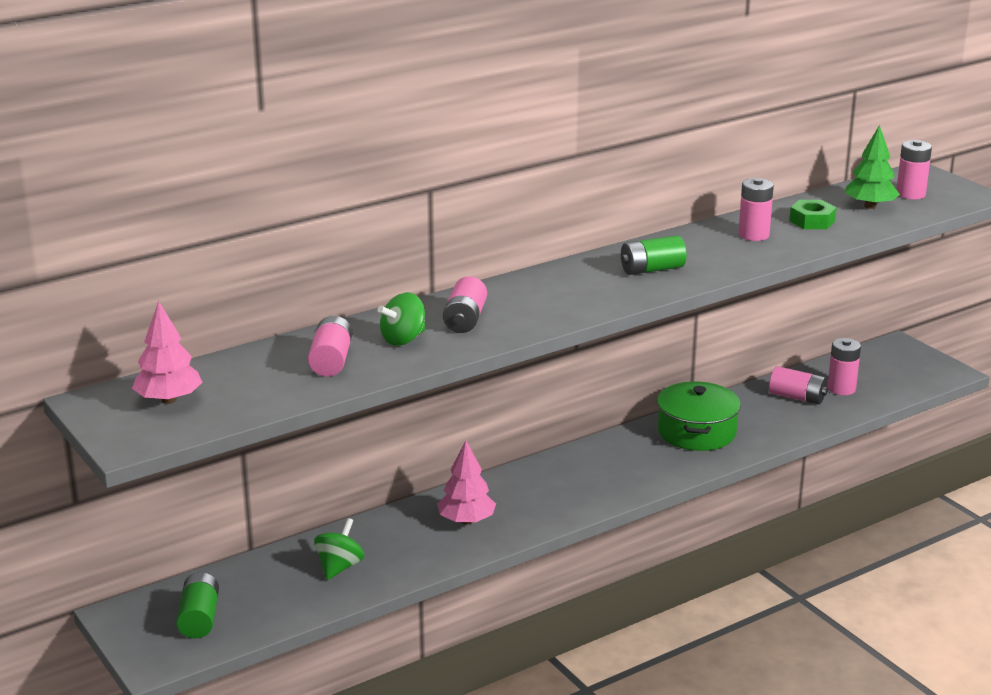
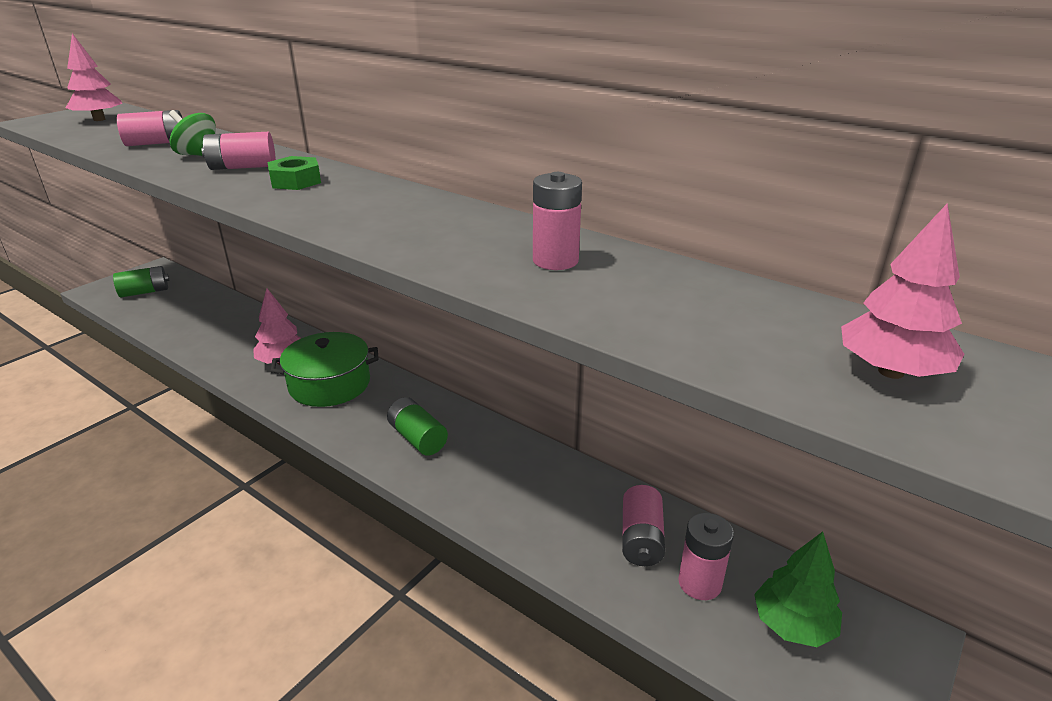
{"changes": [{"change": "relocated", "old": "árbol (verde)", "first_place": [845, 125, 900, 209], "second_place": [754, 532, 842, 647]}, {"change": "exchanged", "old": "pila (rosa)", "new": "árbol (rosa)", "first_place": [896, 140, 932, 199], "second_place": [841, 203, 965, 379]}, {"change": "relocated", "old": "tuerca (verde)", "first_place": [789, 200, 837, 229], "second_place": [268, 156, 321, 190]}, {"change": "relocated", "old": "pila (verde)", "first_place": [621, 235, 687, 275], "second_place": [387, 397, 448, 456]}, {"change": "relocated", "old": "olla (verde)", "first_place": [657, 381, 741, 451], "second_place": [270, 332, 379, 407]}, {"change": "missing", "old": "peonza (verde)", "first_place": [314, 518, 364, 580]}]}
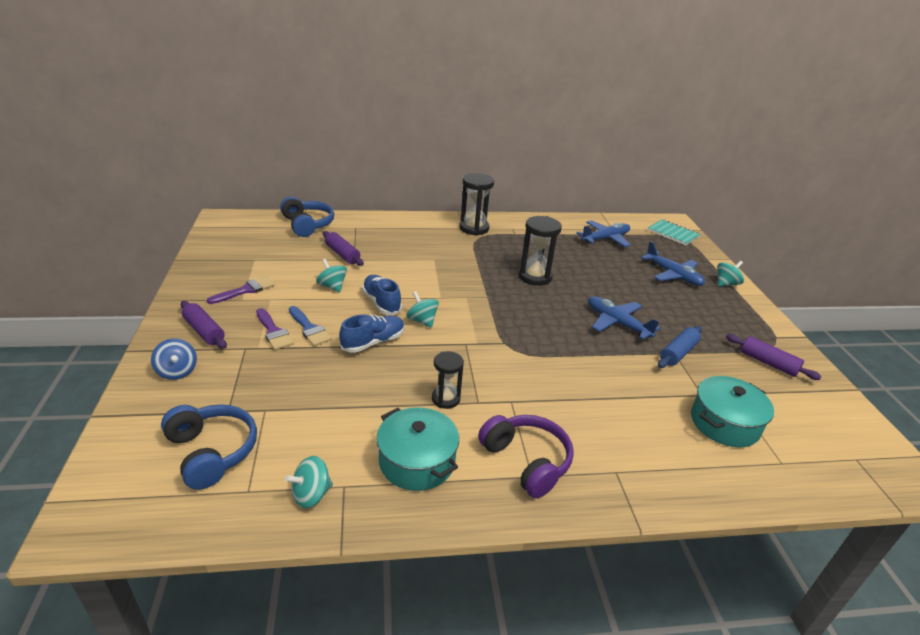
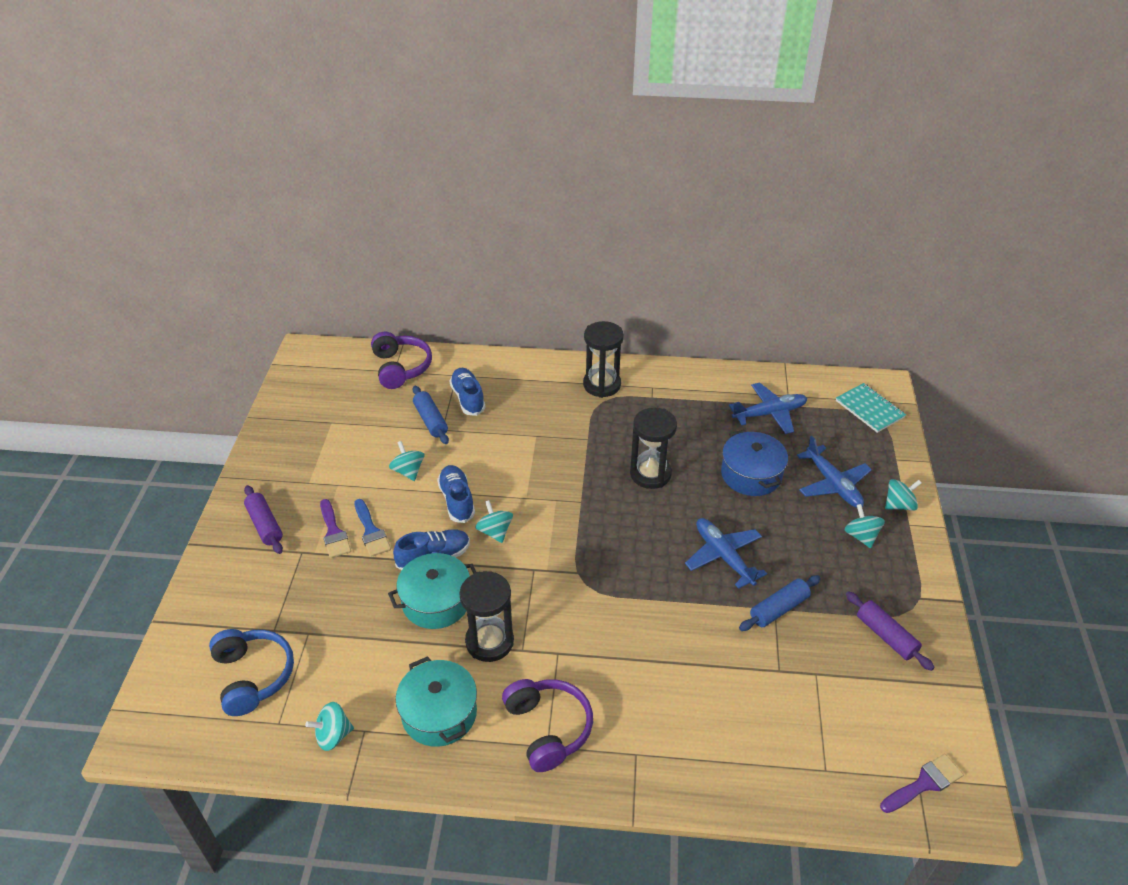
{"changes": [{"change": "colour", "old": "auriculares (azul)", "new": "auriculares (morado)", "first_place": [280, 197, 334, 237], "second_place": [371, 331, 432, 389]}, {"change": "colour", "old": "rodillo (morado)", "new": "rodillo (azul)", "first_place": [323, 231, 364, 266], "second_place": [413, 386, 449, 444]}, {"change": "relocated", "old": "pincel (morado)", "first_place": [207, 276, 275, 304], "second_place": [880, 754, 964, 813]}, {"change": "missing", "old": "peonza (azul)", "first_place": [151, 338, 197, 380]}, {"change": "size", "old": "reloj de arena (negro)", "first_place": [432, 351, 464, 409], "second_place": [459, 571, 514, 662], "factor": 1.6}, {"change": "relocated", "old": "olla (turquesa)", "first_place": [691, 376, 774, 447], "second_place": [388, 553, 476, 629]}, {"change": "appeared", "new": "zapato (azul)", "second_place": [449, 368, 486, 416]}, {"change": "appeared", "new": "olla (azul)", "second_place": [721, 430, 788, 496]}, {"change": "appeared", "new": "peonza (turquesa)", "second_place": [845, 504, 885, 548]}]}
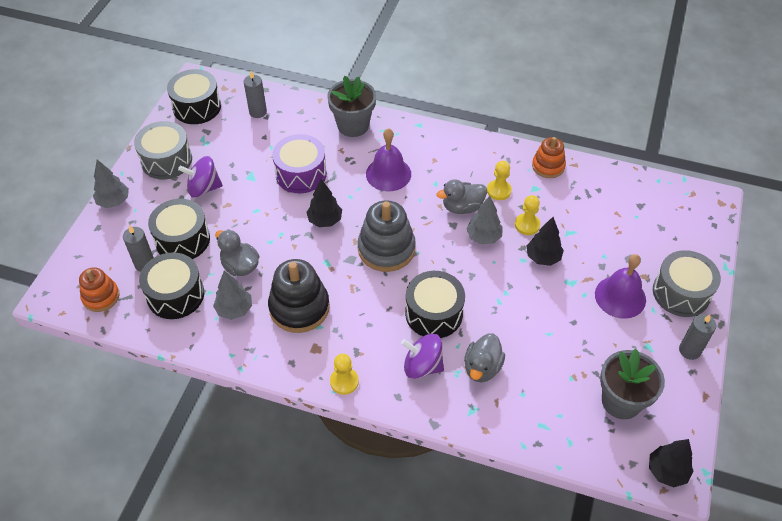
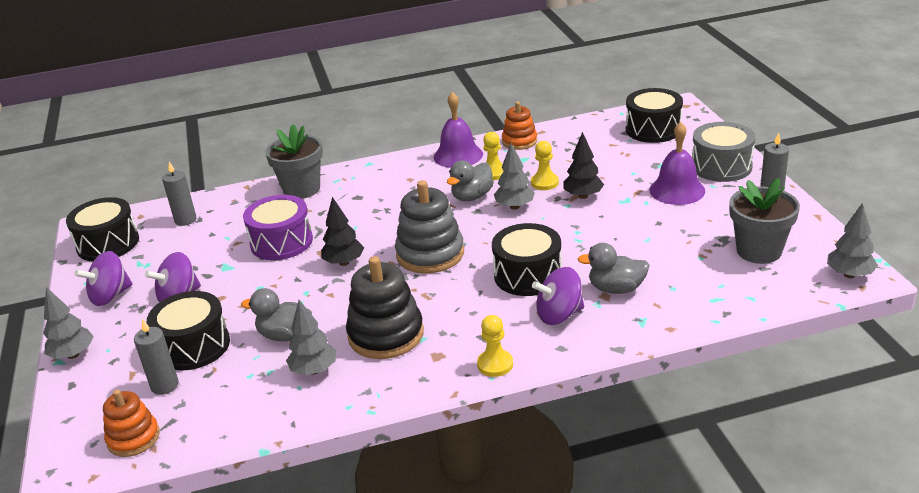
{"changes": [{"change": "exchanged", "old": "tambor (gris)", "new": "peonza (morado)", "first_place": [134, 121, 192, 180], "second_place": [74, 251, 133, 306]}, {"change": "relocated", "old": "campana (morado)", "first_place": [366, 128, 411, 191], "second_place": [434, 92, 483, 168]}, {"change": "relocated", "old": "tambor (negro)", "first_place": [139, 252, 204, 319], "second_place": [626, 88, 683, 143]}, {"change": "spun", "old": "pato (gris)", "first_place": [464, 333, 505, 382], "second_place": [577, 243, 650, 294], "degrees": 105}, {"change": "colour", "old": "árbol (negro)", "new": "árbol (gris)", "first_place": [649, 439, 693, 488], "second_place": [827, 203, 878, 278]}]}
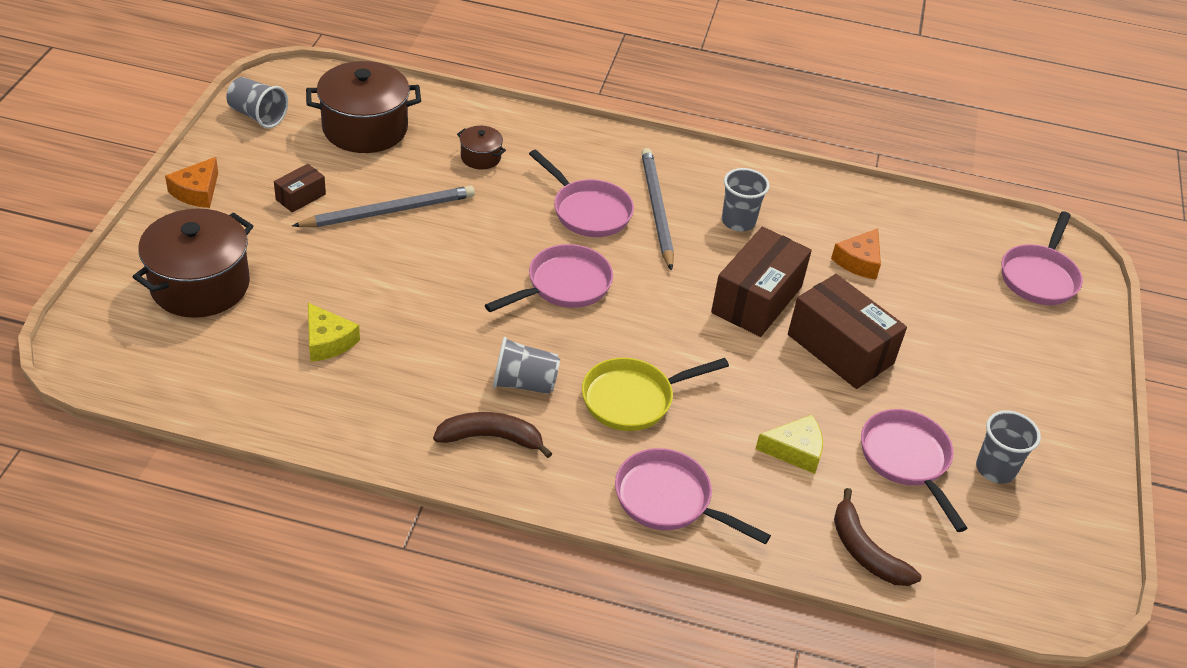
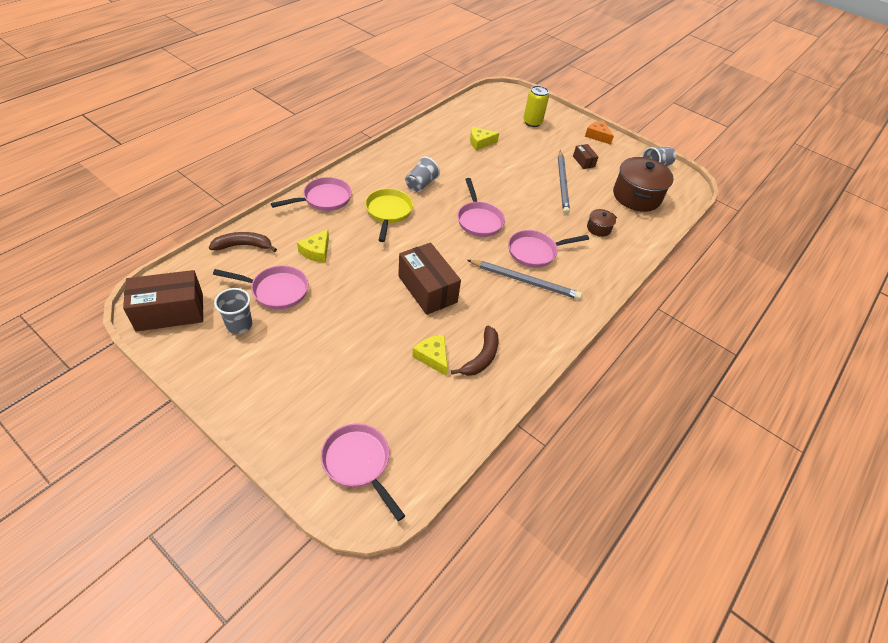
{"changes": [{"change": "missing", "old": "vaso (gris)", "first_place": [722, 168, 770, 232]}, {"change": "exchanged", "old": "olla (marrón)", "new": "lata (amarillo)", "first_place": [133, 209, 253, 318], "second_place": [523, 86, 549, 127]}, {"change": "colour", "old": "queso (naranja)", "new": "queso (amarillo)", "first_place": [831, 228, 881, 280], "second_place": [412, 335, 448, 376]}, {"change": "relocated", "old": "caja (marrón)", "first_place": [788, 274, 907, 389], "second_place": [123, 270, 203, 332]}, {"change": "relocated", "old": "plátano (marrón)", "first_place": [433, 412, 552, 458], "second_place": [451, 326, 499, 376]}]}
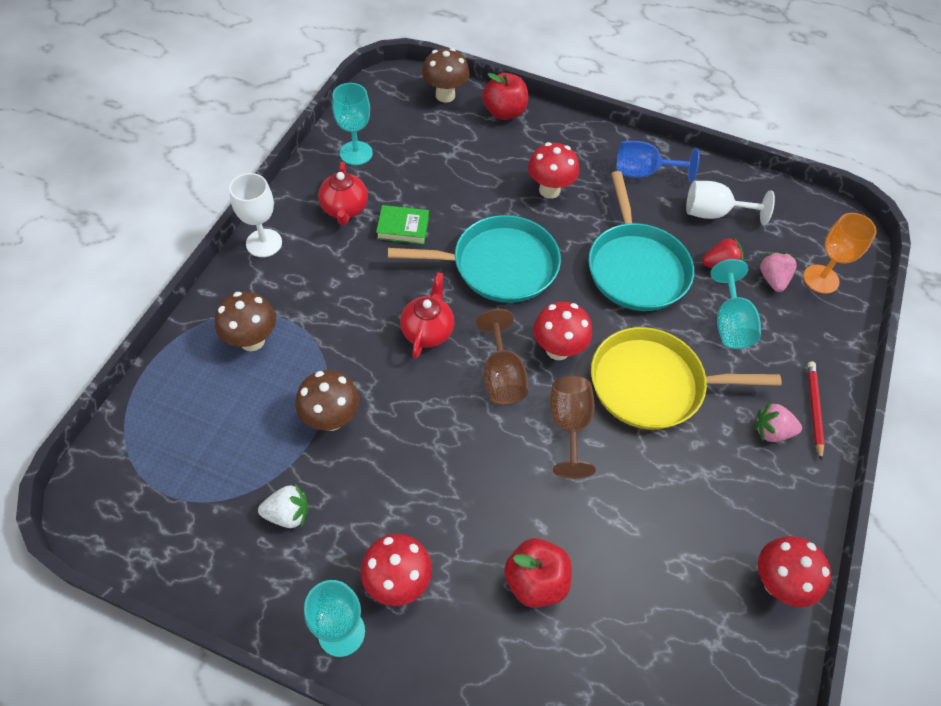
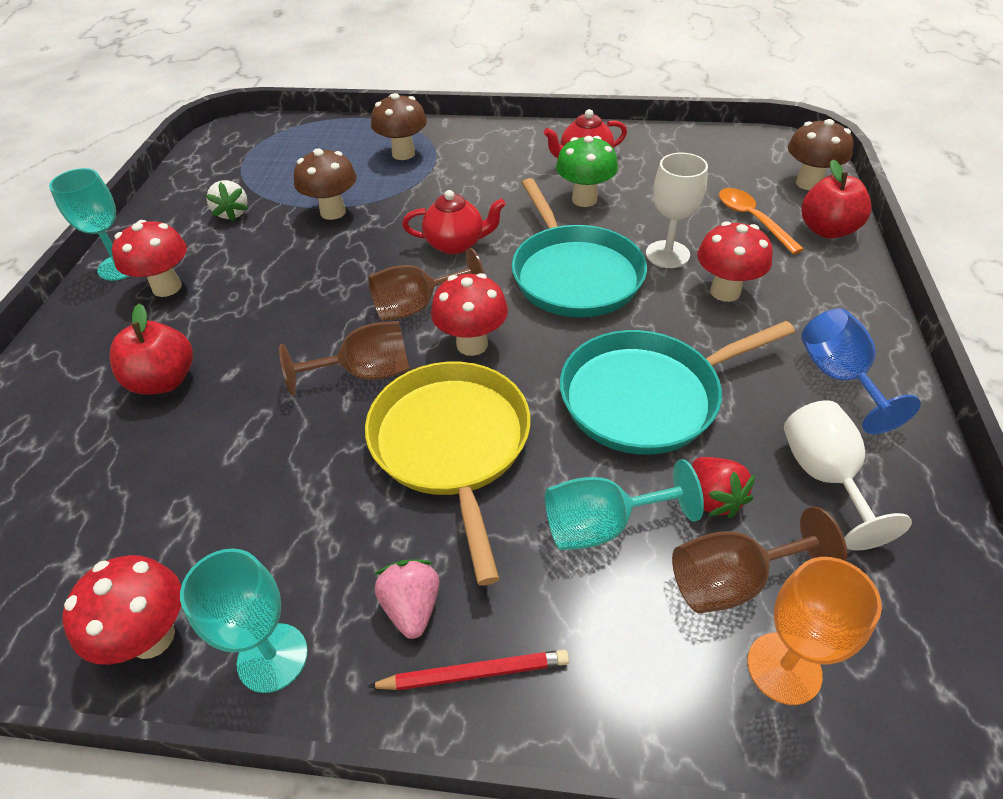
{"changes": [{"change": "relocated", "old": "copa (turquesa)", "first_place": [332, 83, 373, 165], "second_place": [180, 548, 308, 693]}, {"change": "relocated", "old": "copa (blanco)", "first_place": [229, 173, 282, 257], "second_place": [646, 153, 708, 268]}, {"change": "exchanged", "old": "libro (verde)", "new": "seta (verde)", "first_place": [376, 205, 429, 244], "second_place": [556, 136, 618, 207]}, {"change": "exchanged", "old": "fresa (rosa)", "new": "copa (marrón)", "first_place": [760, 252, 797, 292], "second_place": [672, 507, 847, 613]}, {"change": "appeared", "new": "cuchara (naranja)", "second_place": [719, 188, 804, 254]}]}
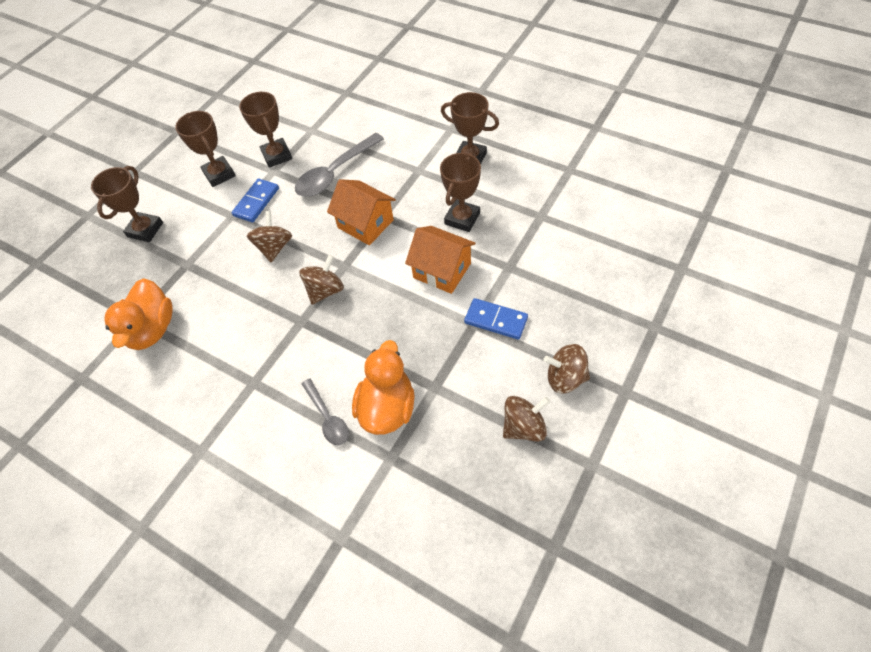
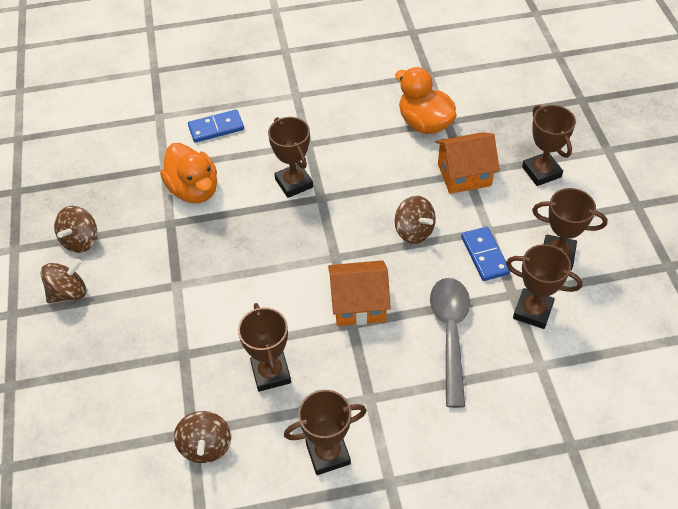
{"changes": [{"change": "relocated", "old": "casa (naranja)", "first_place": [405, 226, 476, 294], "second_place": [435, 132, 500, 194]}, {"change": "relocated", "old": "peonza (marrón)", "first_place": [299, 255, 344, 305], "second_place": [174, 411, 231, 463]}, {"change": "relocated", "old": "ficha de dominó (azul)", "first_place": [464, 298, 528, 340], "second_place": [188, 109, 244, 143]}, {"change": "missing", "old": "cuchara (gris)", "first_place": [302, 379, 349, 445]}, {"change": "appeared", "new": "trofeo (marrón)", "second_place": [268, 117, 313, 198]}]}
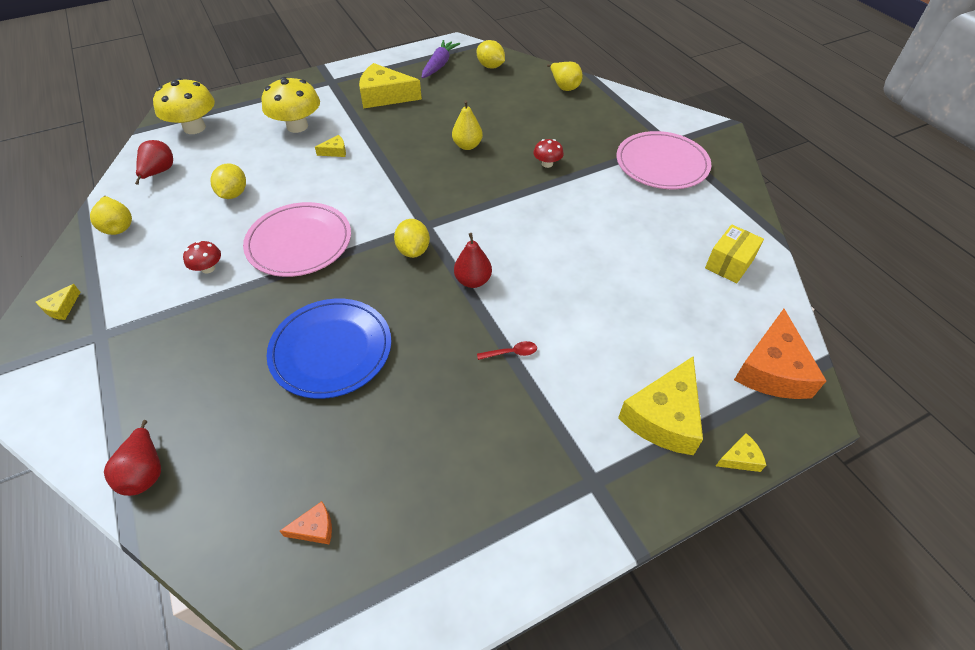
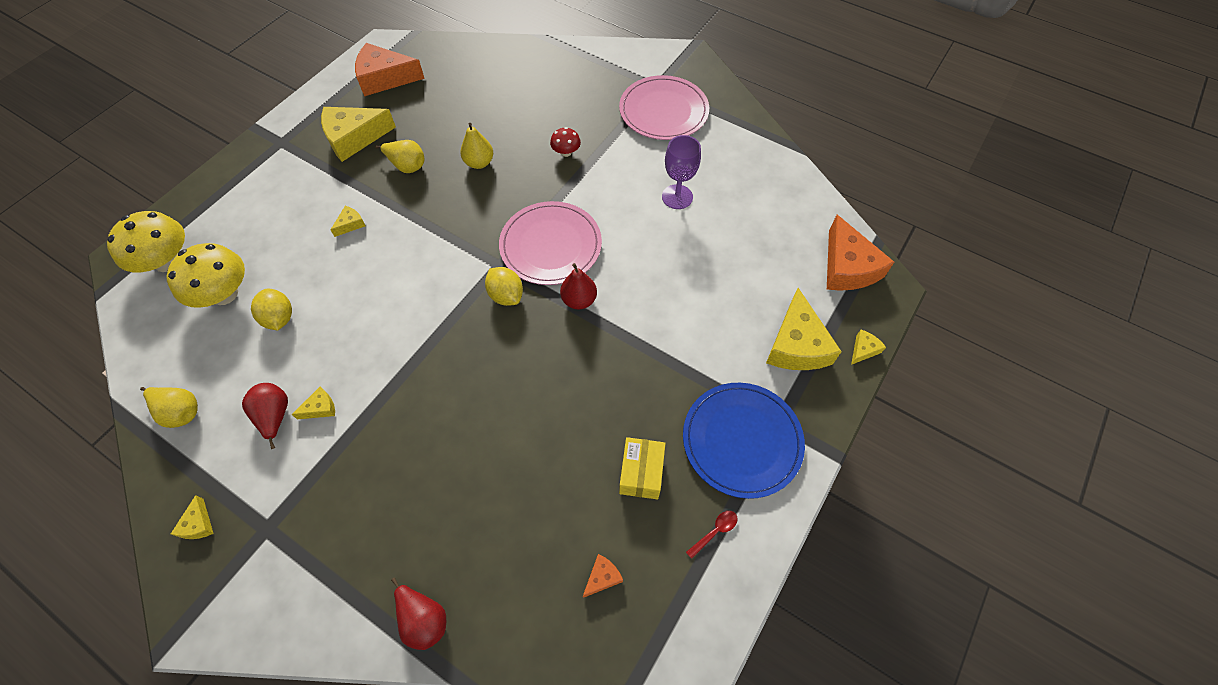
{"changes": [{"change": "exchanged", "old": "zanahoria (morado)", "new": "queso (naranja)", "first_place": [422, 40, 460, 78], "second_place": [355, 43, 425, 96]}, {"change": "missing", "old": "limón (amarillo)", "first_place": [477, 40, 505, 69]}, {"change": "relocated", "old": "pera (amarillo)", "first_place": [547, 62, 582, 91], "second_place": [375, 140, 424, 173]}, {"change": "relocated", "old": "seta (amarillo)", "first_place": [262, 77, 320, 133], "second_place": [166, 243, 245, 308]}, {"change": "relocated", "old": "pera (rojo)", "first_place": [135, 140, 173, 185], "second_place": [242, 383, 288, 449]}, {"change": "relocated", "old": "plato (rosa)", "first_place": [243, 202, 351, 277], "second_place": [499, 201, 602, 285]}, {"change": "relocated", "old": "caja (amarillo)", "first_place": [705, 224, 764, 283], "second_place": [619, 437, 666, 499]}, {"change": "exchanged", "old": "seta (rojo)", "new": "queso (amarillo)", "first_place": [183, 241, 221, 273], "second_place": [292, 387, 335, 419]}, {"change": "relocated", "old": "plato (azul)", "first_place": [267, 299, 391, 399], "second_place": [683, 383, 805, 499]}, {"change": "relocated", "old": "cuchara (rojo)", "first_place": [477, 341, 537, 360], "second_place": [686, 511, 737, 559]}, {"change": "appeared", "new": "copa (morado)", "second_place": [662, 135, 701, 209]}]}
